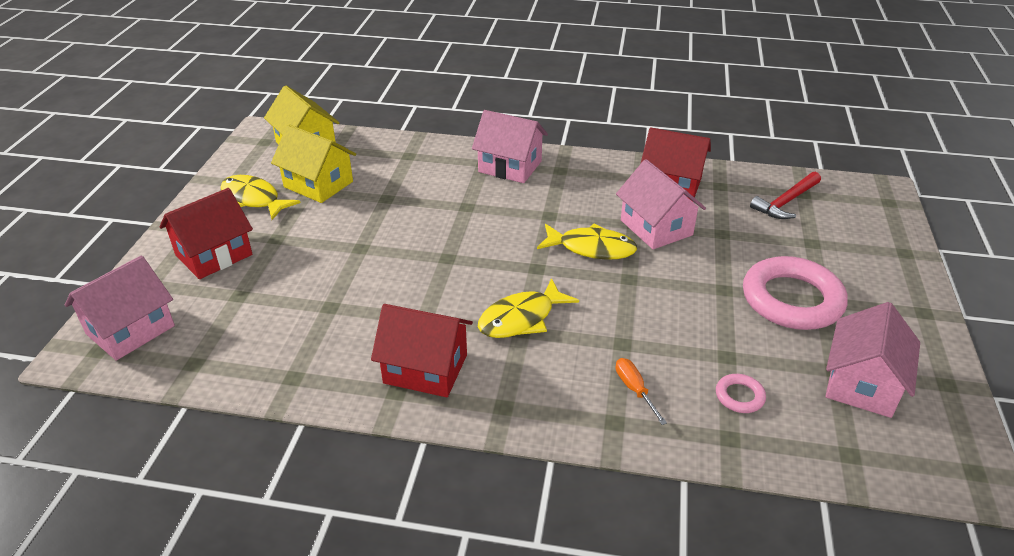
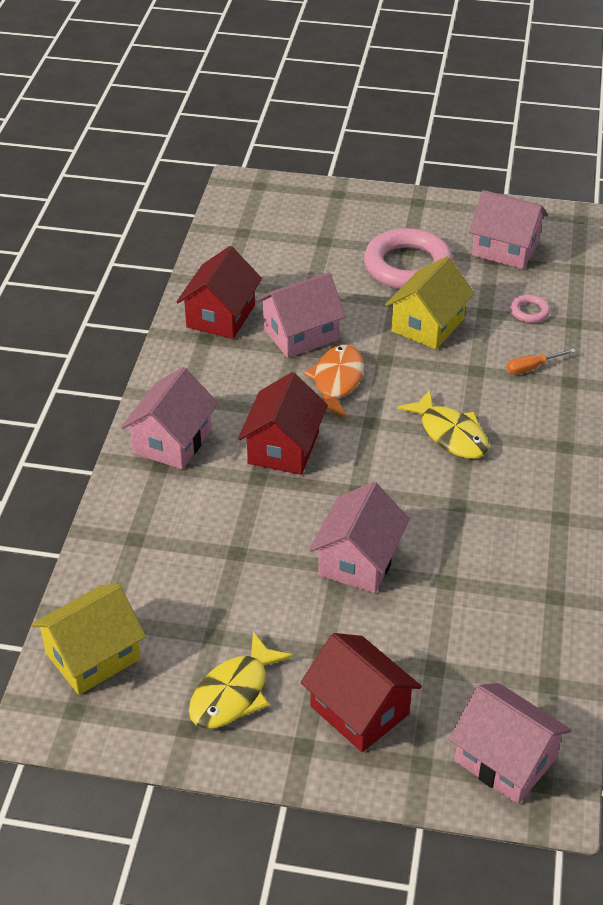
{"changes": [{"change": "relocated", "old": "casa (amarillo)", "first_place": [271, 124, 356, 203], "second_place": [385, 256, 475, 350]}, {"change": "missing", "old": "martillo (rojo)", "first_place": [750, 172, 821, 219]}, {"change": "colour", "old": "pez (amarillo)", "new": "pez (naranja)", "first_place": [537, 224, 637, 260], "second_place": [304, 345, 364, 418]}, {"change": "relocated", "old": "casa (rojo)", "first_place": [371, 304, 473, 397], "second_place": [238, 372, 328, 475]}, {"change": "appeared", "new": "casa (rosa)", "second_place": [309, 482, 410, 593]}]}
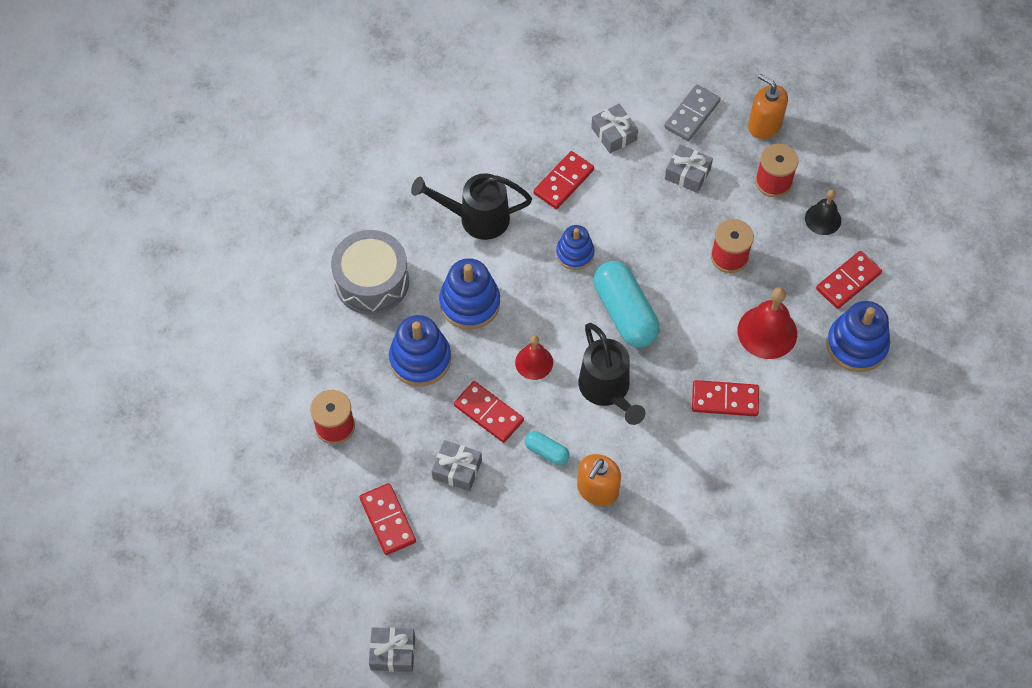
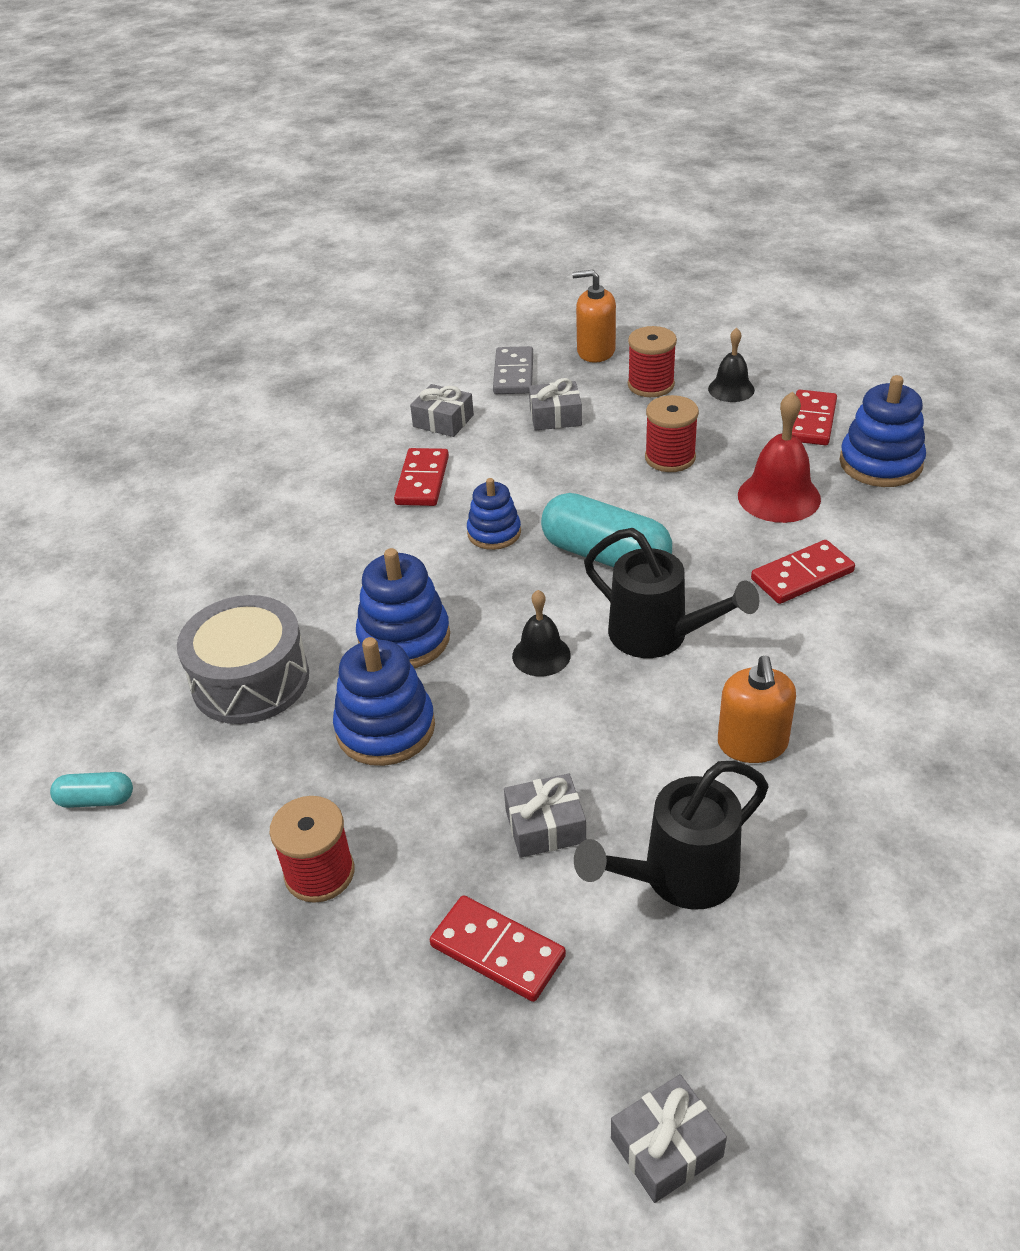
{"changes": [{"change": "relocated", "old": "regadera (negro)", "first_place": [411, 173, 532, 240], "second_place": [574, 761, 768, 910]}, {"change": "colour", "old": "campana (rojo)", "new": "campana (negro)", "first_place": [515, 335, 553, 380], "second_place": [512, 590, 571, 676]}, {"change": "missing", "old": "ficha de dominó (rojo)", "first_place": [454, 381, 524, 443]}, {"change": "relocated", "old": "cápsula (turquesa)", "first_place": [525, 431, 570, 465], "second_place": [50, 772, 133, 808]}]}
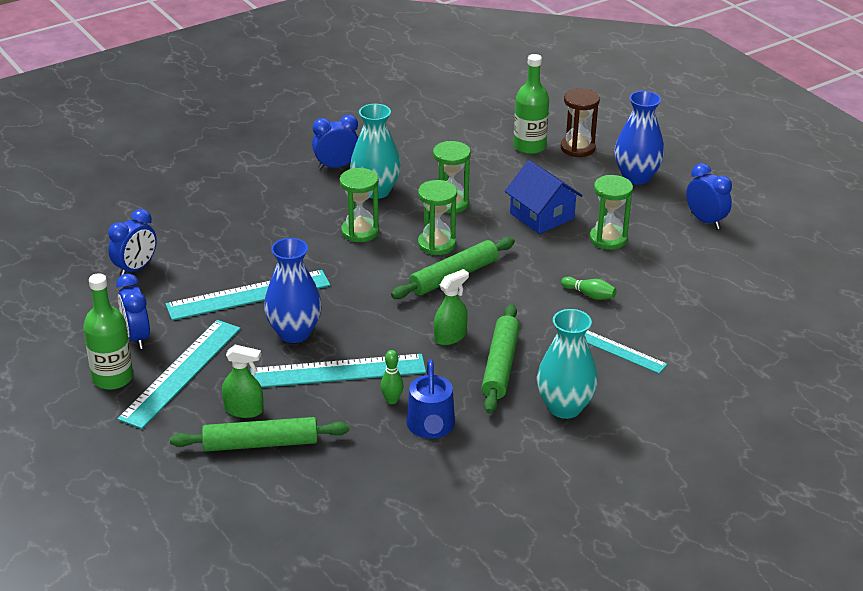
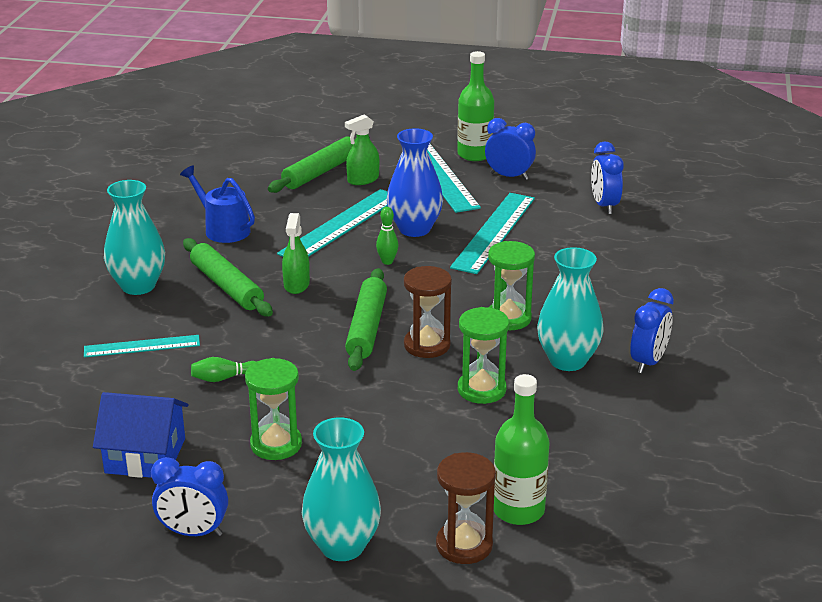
{"changes": [{"change": "colour", "old": "florero (azul)", "new": "florero (turquesa)", "first_place": [614, 91, 664, 185], "second_place": [302, 417, 381, 561]}, {"change": "relocated", "old": "casa (azul)", "first_place": [505, 160, 583, 234], "second_place": [93, 392, 188, 478]}, {"change": "colour", "old": "reloj de arena (verde)", "new": "reloj de arena (marrón)", "first_place": [418, 180, 457, 255], "second_place": [404, 266, 452, 358]}, {"change": "relocated", "old": "bolo (verde)", "first_place": [380, 350, 403, 404], "second_place": [376, 207, 399, 265]}]}
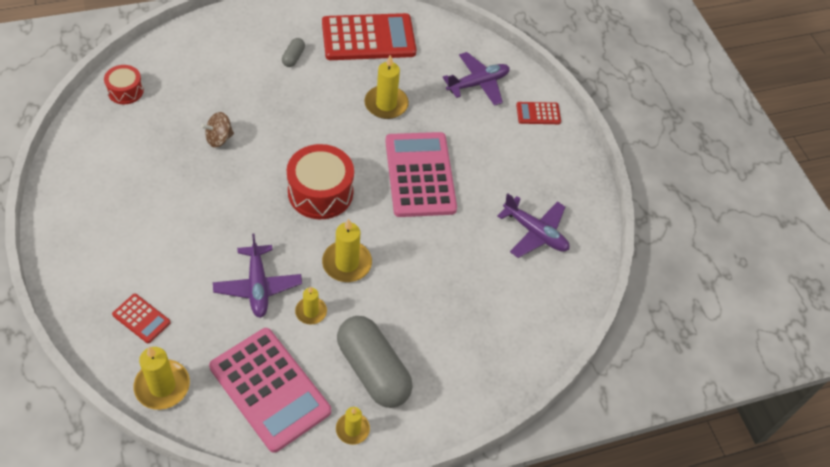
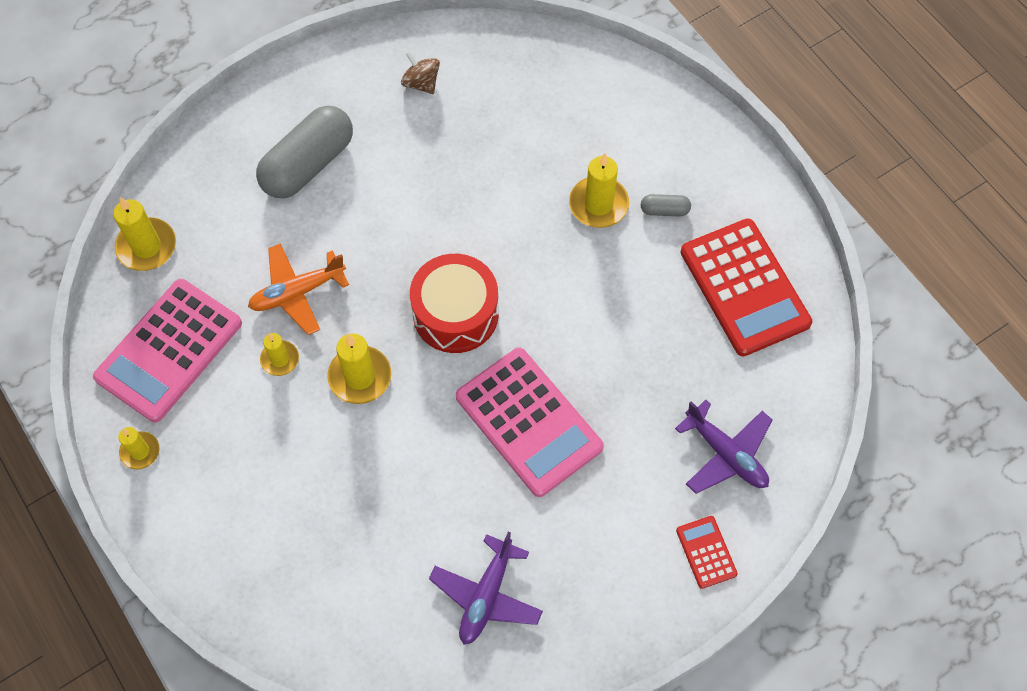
{"changes": [{"change": "relocated", "old": "vela (amarillo)", "first_place": [364, 55, 409, 119], "second_place": [569, 153, 629, 228]}, {"change": "missing", "old": "tambor (rojo)", "first_place": [104, 65, 144, 104]}, {"change": "relocated", "old": "peonza (marrón)", "first_place": [201, 112, 234, 148], "second_place": [401, 51, 440, 94]}, {"change": "spun", "old": "calculadora (rosa)", "first_place": [385, 132, 457, 217], "second_place": [456, 348, 604, 497], "degrees": 75}, {"change": "colour", "old": "avión (morado)", "new": "avión (naranja)", "first_place": [213, 234, 302, 318], "second_place": [248, 243, 349, 335]}, {"change": "missing", "old": "calculadora (rojo)", "first_place": [112, 294, 171, 343]}, {"change": "relocated", "old": "cápsula (gris)", "first_place": [337, 316, 413, 408], "second_place": [256, 106, 353, 198]}]}
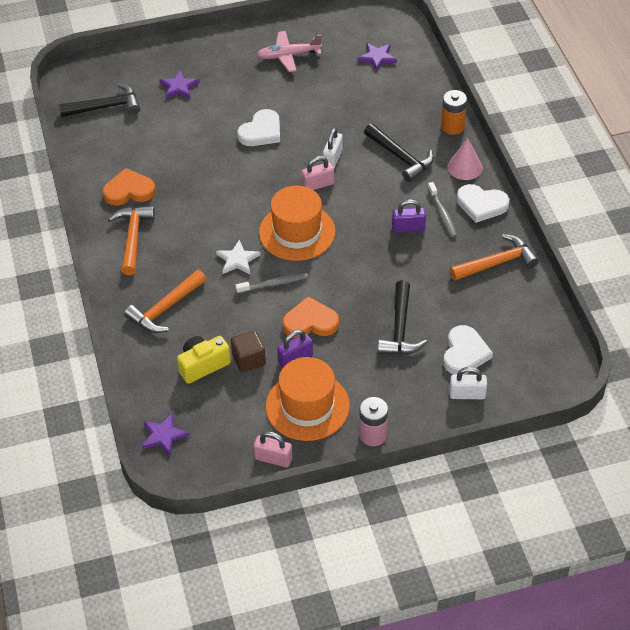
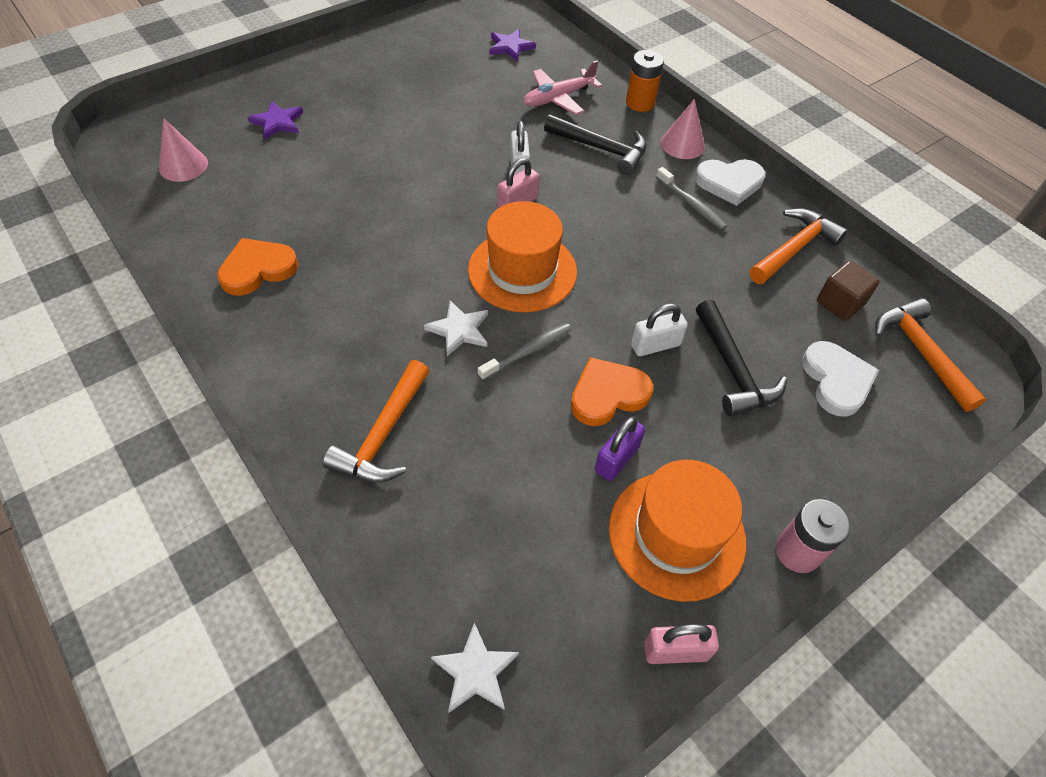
{"changes": [{"change": "relocated", "old": "avión (rosa)", "first_place": [257, 31, 322, 72], "second_place": [523, 60, 602, 115]}, {"change": "exchanged", "old": "martillo (negro)", "new": "cono (rosa)", "first_place": [59, 83, 140, 117], "second_place": [159, 118, 208, 182]}, {"change": "missing", "old": "corazón (blanco)", "first_place": [237, 109, 280, 146]}, {"change": "missing", "old": "candado (morado)", "first_place": [392, 199, 426, 232]}, {"change": "relocated", "old": "martillo (naranja)", "first_place": [108, 206, 155, 275], "second_place": [875, 298, 986, 412]}, {"change": "relocated", "old": "cubo (marrón)", "first_place": [231, 330, 266, 372], "second_place": [817, 261, 880, 321]}, {"change": "missing", "old": "cámara (amarillo)", "first_place": [177, 336, 231, 384]}, {"change": "relocated", "old": "candado (blanco)", "first_place": [449, 367, 487, 399], "second_place": [631, 303, 688, 356]}, {"change": "colour", "old": "estrella (morado)", "new": "estrella (blanco)", "first_place": [142, 413, 190, 456], "second_place": [431, 623, 519, 713]}]}
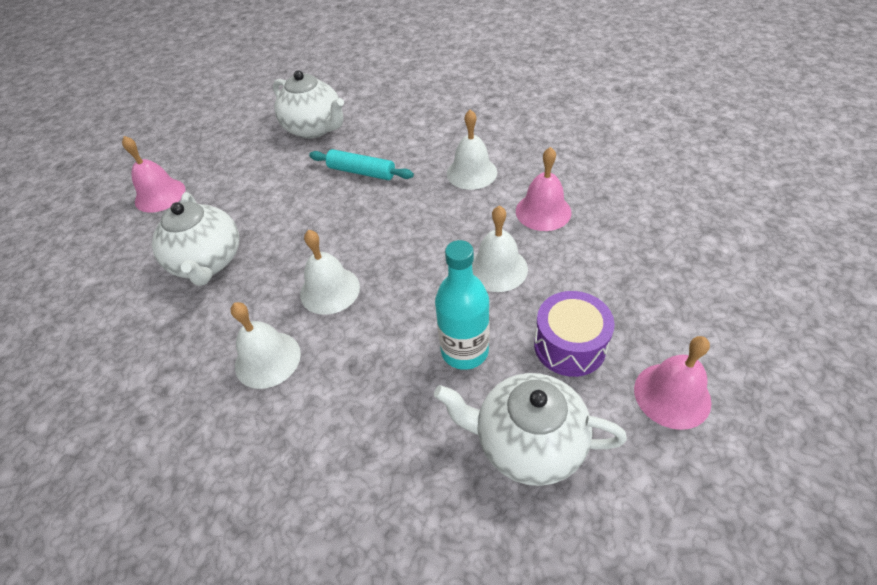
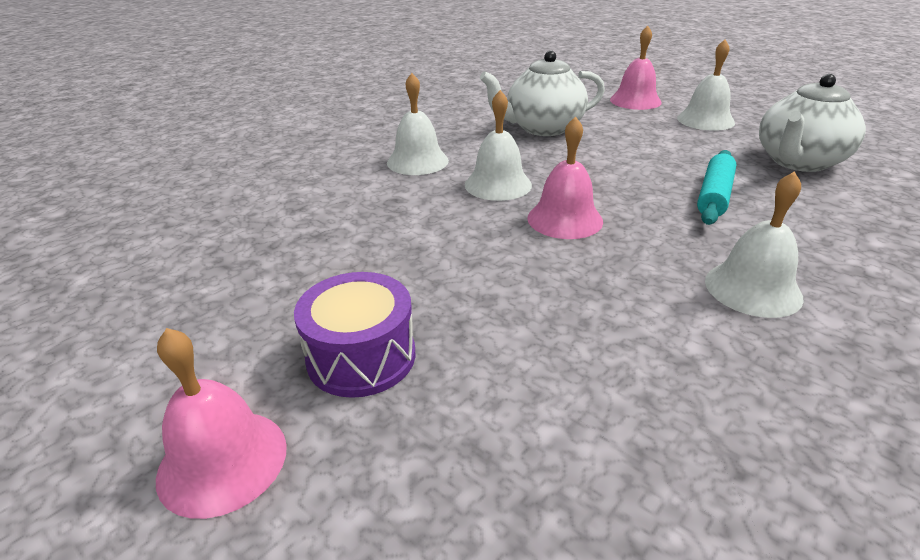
{"changes": [{"change": "relocated", "old": "campana (rosa)", "first_place": [516, 147, 571, 231], "second_place": [527, 116, 603, 239]}, {"change": "relocated", "old": "campana (blanco)", "first_place": [472, 205, 528, 292], "second_place": [677, 40, 735, 131]}, {"change": "missing", "old": "botella (turquesa)", "first_place": [435, 240, 490, 370]}, {"change": "missing", "old": "tetera (blanco)", "first_place": [434, 373, 627, 486]}]}
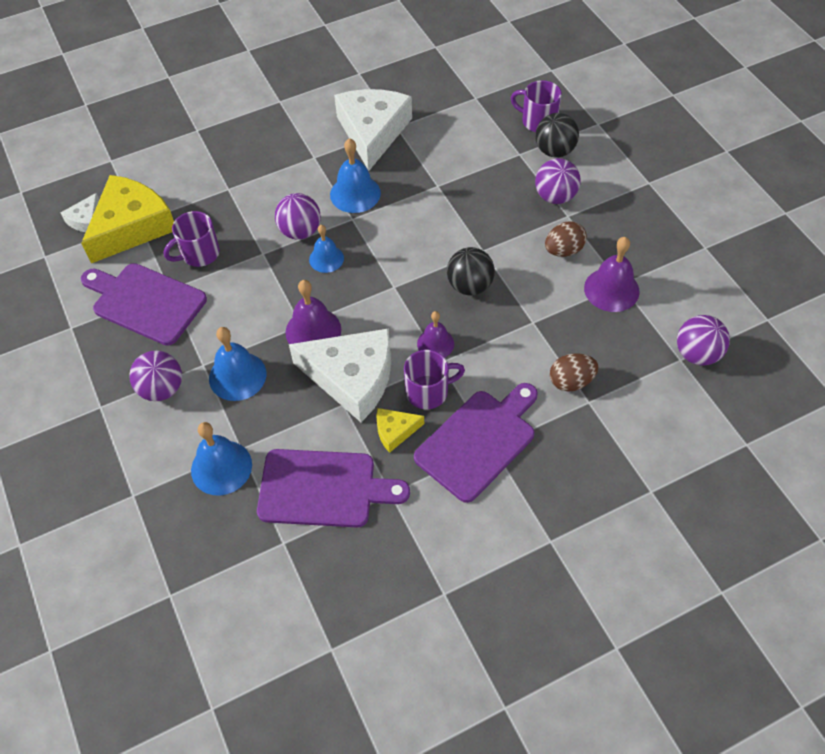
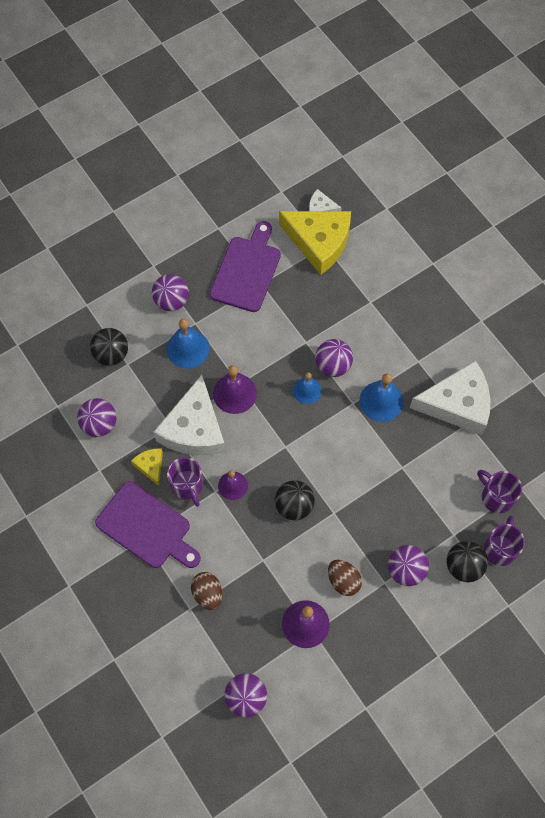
{"changes": [{"change": "relocated", "old": "taza (morado)", "first_place": [164, 211, 220, 267], "second_place": [478, 470, 522, 513]}, {"change": "exchanged", "old": "campana (azul)", "new": "pelota (negro)", "first_place": [191, 422, 252, 495], "second_place": [90, 328, 128, 366]}, {"change": "exchanged", "old": "tabla de cortar (morado)", "new": "pelota (morado)", "first_place": [257, 449, 410, 528], "second_place": [77, 398, 117, 437]}]}
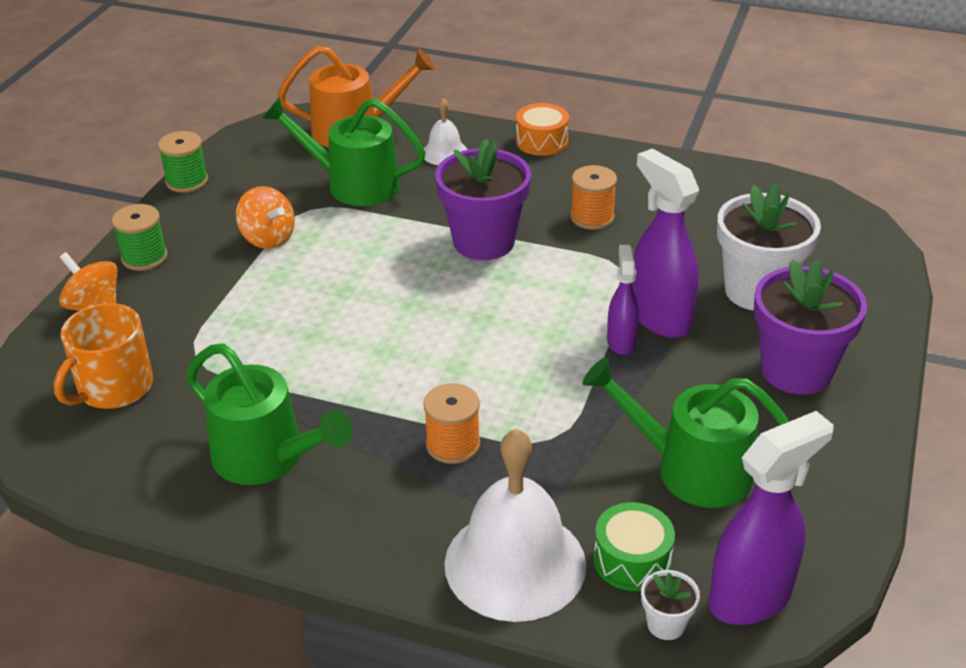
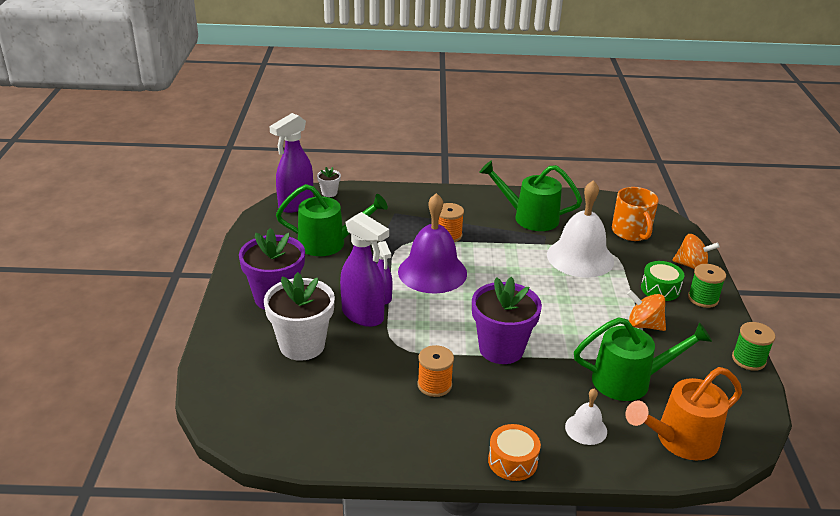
{"changes": [{"change": "spun", "old": "taza (naranja)", "first_place": [54, 303, 153, 409], "second_place": [612, 187, 659, 241], "degrees": 150}, {"change": "relocated", "old": "campana (blanco)", "first_place": [444, 429, 586, 622], "second_place": [547, 180, 614, 278]}, {"change": "relocated", "old": "tambor (verde)", "first_place": [593, 502, 675, 591], "second_place": [641, 261, 684, 301]}, {"change": "appeared", "new": "campana (morado)", "second_place": [398, 193, 467, 294]}]}
